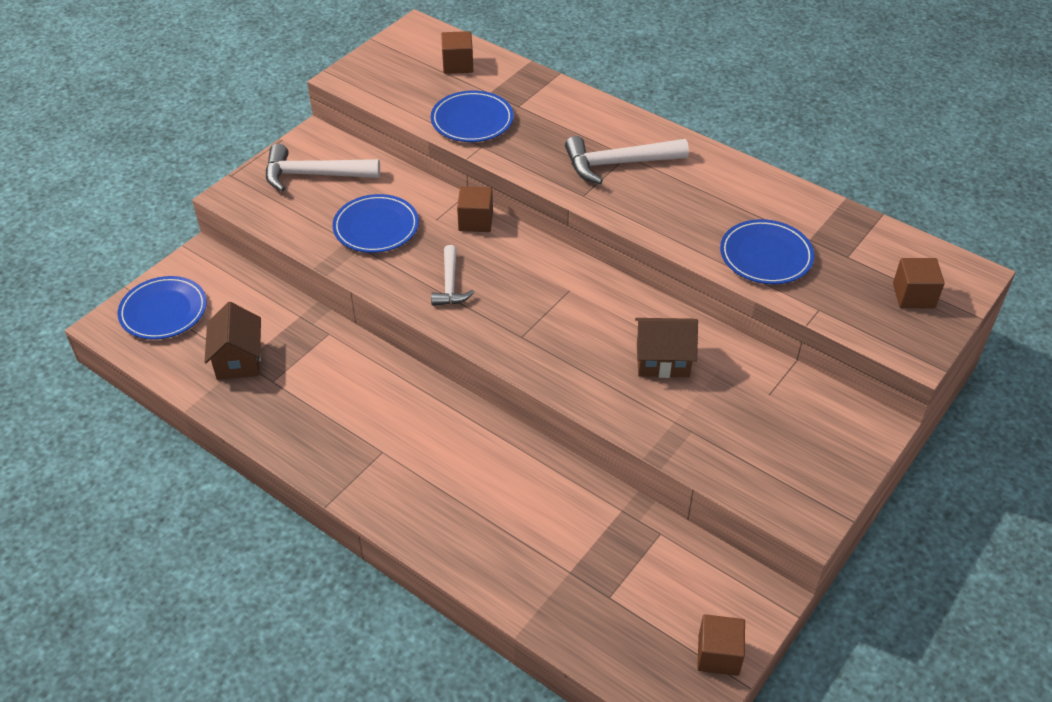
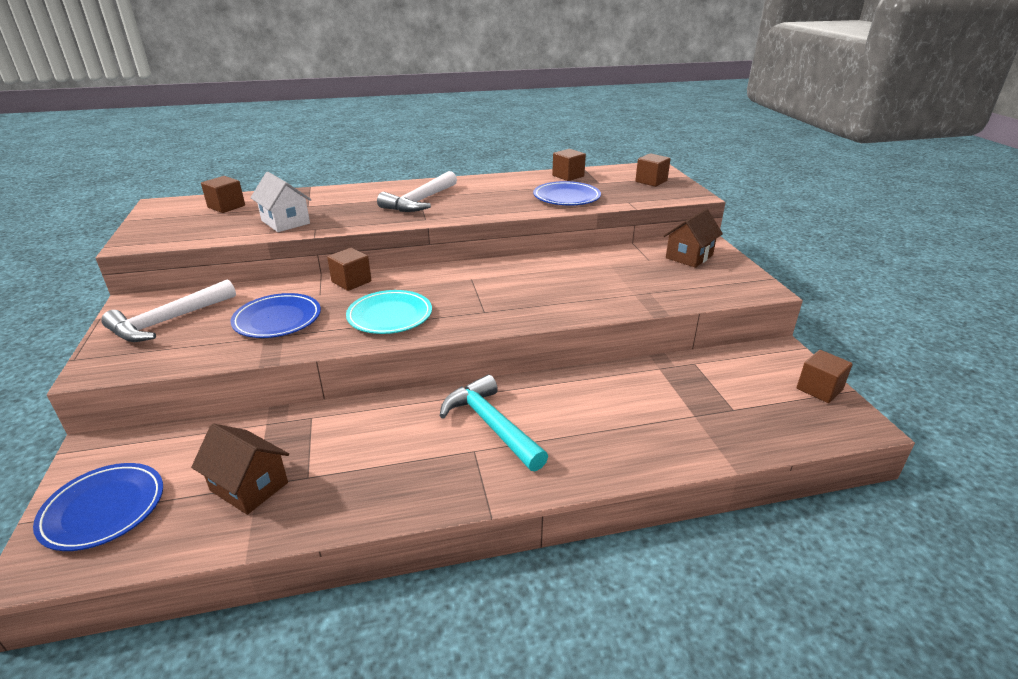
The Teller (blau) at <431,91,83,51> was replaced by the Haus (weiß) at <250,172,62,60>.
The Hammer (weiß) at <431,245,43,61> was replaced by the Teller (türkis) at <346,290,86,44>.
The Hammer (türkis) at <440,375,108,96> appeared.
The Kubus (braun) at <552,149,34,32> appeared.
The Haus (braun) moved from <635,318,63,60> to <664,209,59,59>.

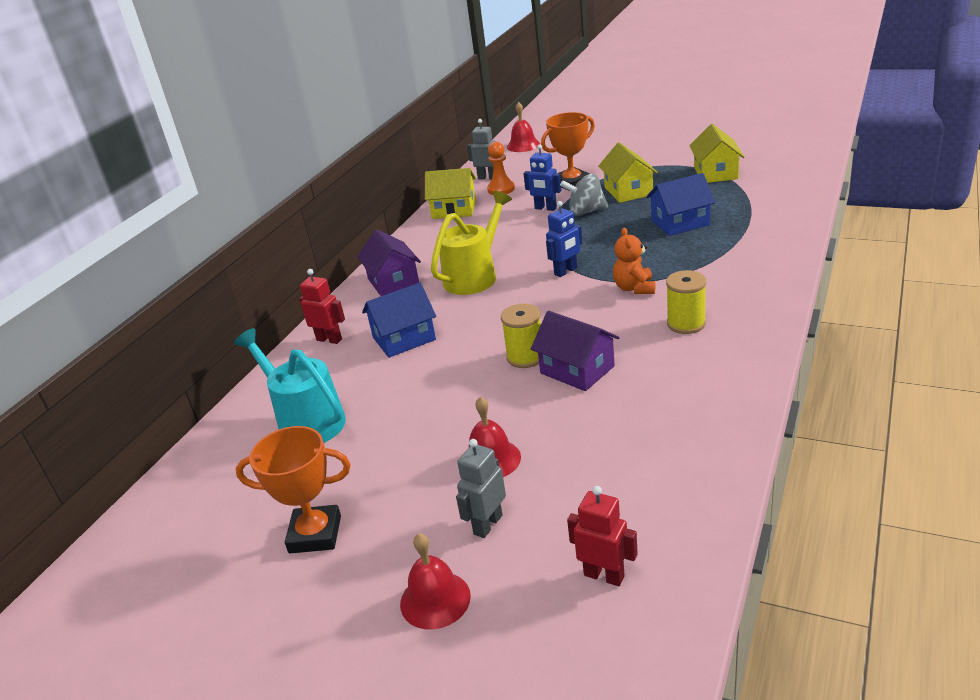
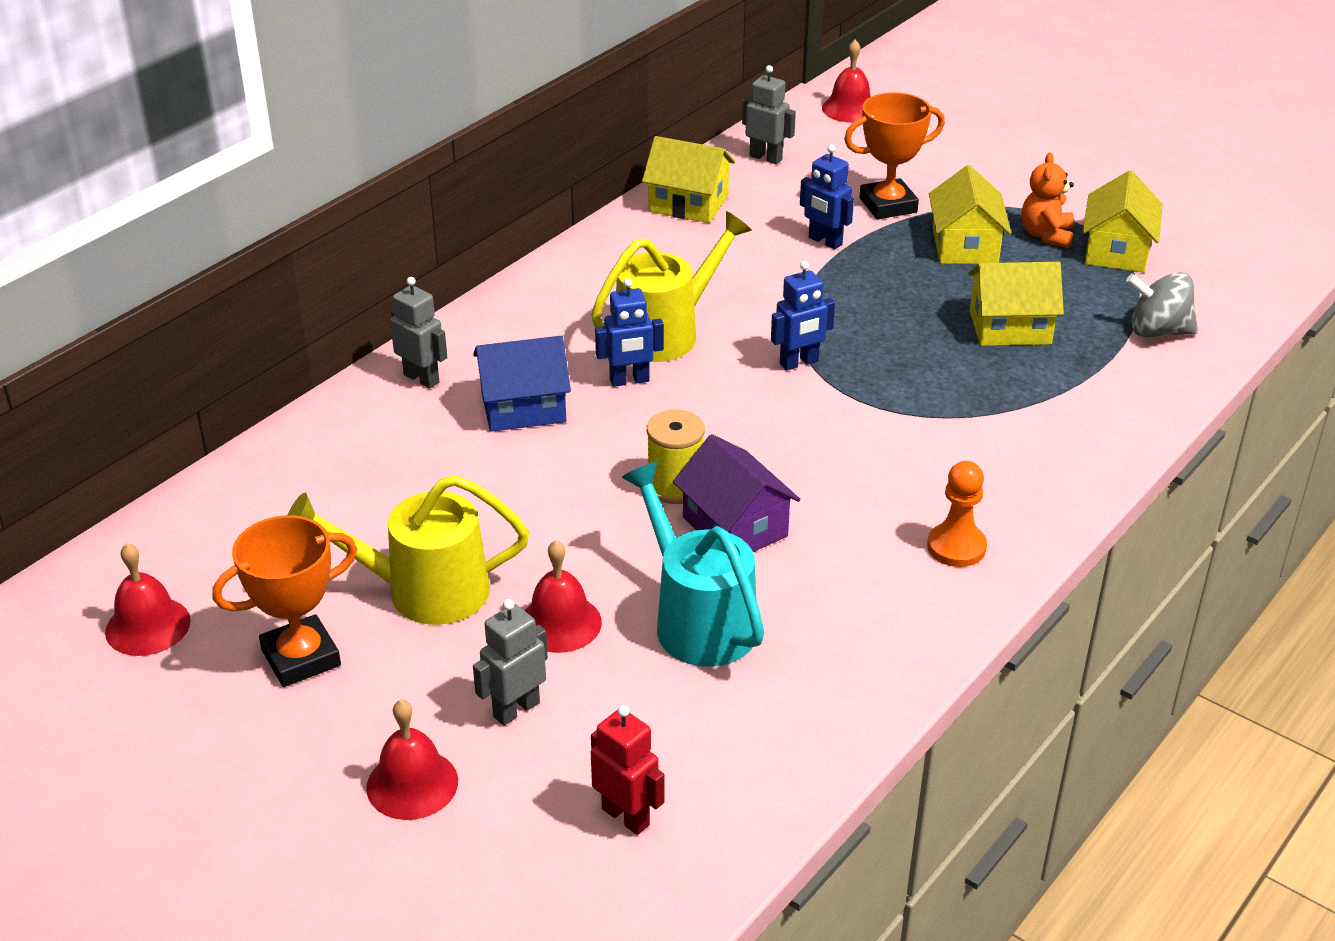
The Glocke (rot) at <105,543,86,113> appeared.
The Pokal (orange) at <236,426,115,127> turned 45 degrees counterclockwise.
The Gießkanne (gelb) at <288,475,241,150> appeared.
The Roboter (rot) at <299,269,46,75> became the Roboter (grau) at <390,277,57,112>.
The Roboter (blau) at <595,278,69,109> appeared.
The Gießkanne (türkis) moved from <234,328,112,115> to <622,462,142,205>.
The Bauer (orange) moved from <487,142,28,53> to <927,461,60,106>.
The Haus (blau) at <646,173,69,63> became the Haus (gelb) at <968,262,96,84>.
The Teddybär (orange) moved from <613,228,42,66> to <1021,152,53,96>.
The Kreisel (grau) moved from <560,174,48,42> to <1126,272,72,65>.
The Haus (lila) at <357,229,64,67> disappeared.
The Garnrolle (gelb) at <666,270,40,64> disappeared.

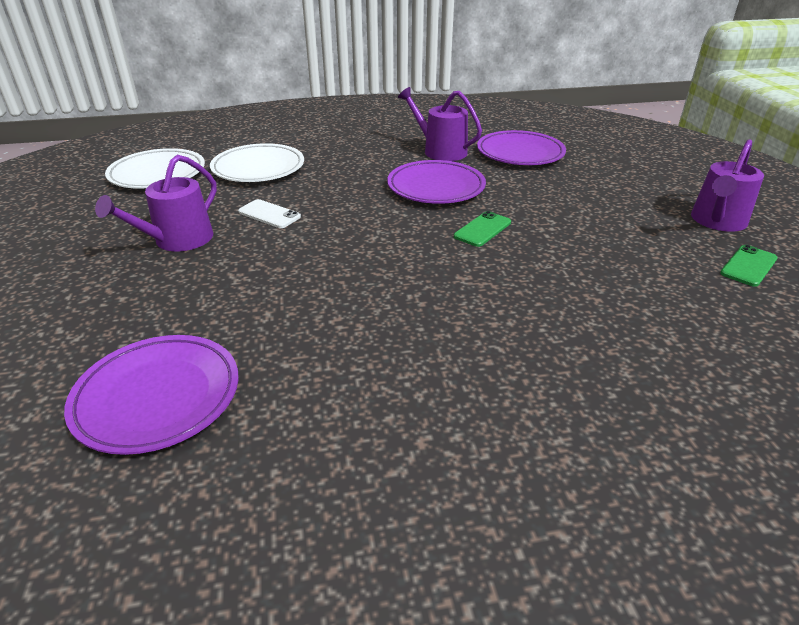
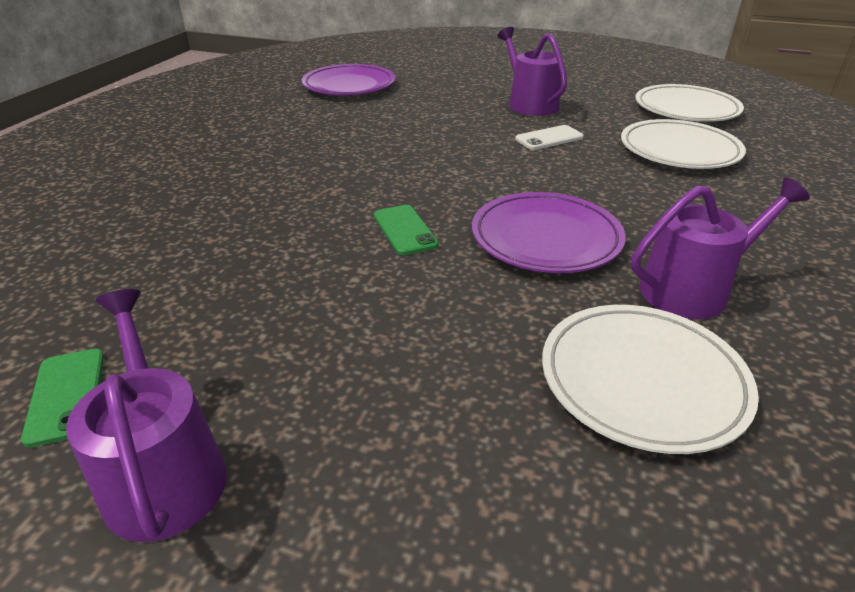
The Teller (lila) at <477,130,89,35> became the Teller (weiß) at <542,305,217,149>.

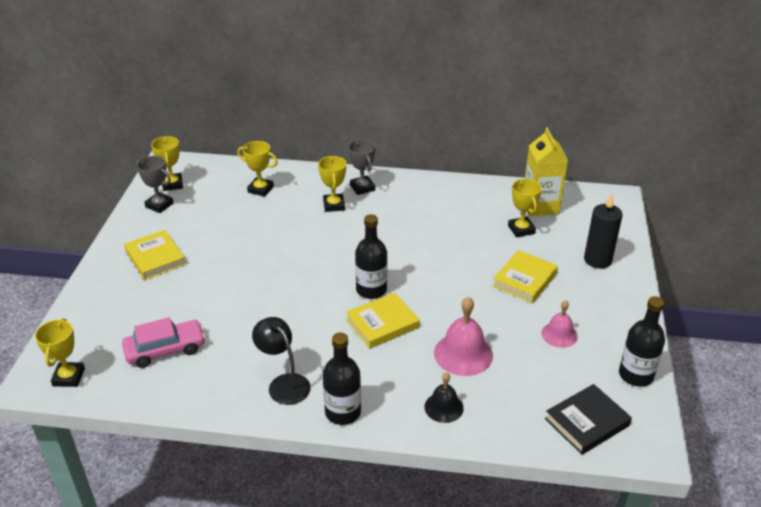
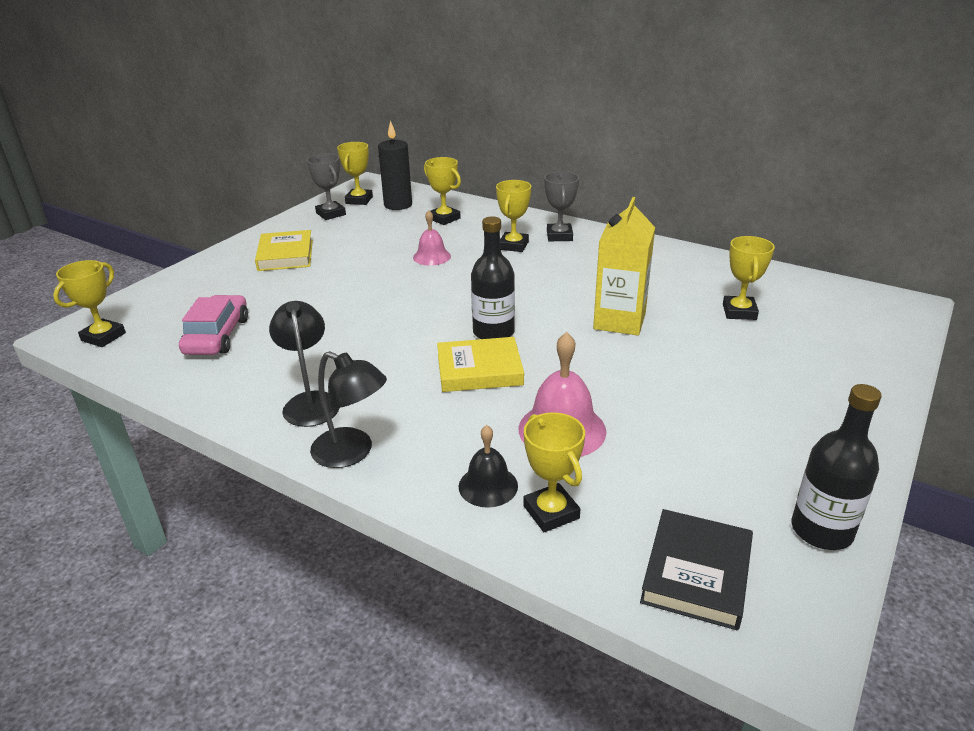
The Auto (rosa) at <122,317,83,51> turned 90 degrees counterclockwise.
The Flasche (schwarz) at <323,332,38,93> was replaced by the Lampe (schwarz) at <310,351,77,117>.
The Kerze (schwarz) moved from <584,193,38,76> to <378,120,34,90>.
The Glocke (rosa) moved from <541,300,37,48> to <413,210,38,56>.
The Pokal (gelb) at <523,412,62,120> appeared.
The Getränkekarton (gelb) moved from <525,128,43,88> to <593,197,62,139>.
The Buch (schwarz) at <545,384,87,71> turned 60 degrees counterclockwise.
The Buch (gelb) at <492,250,66,53> disappeared.

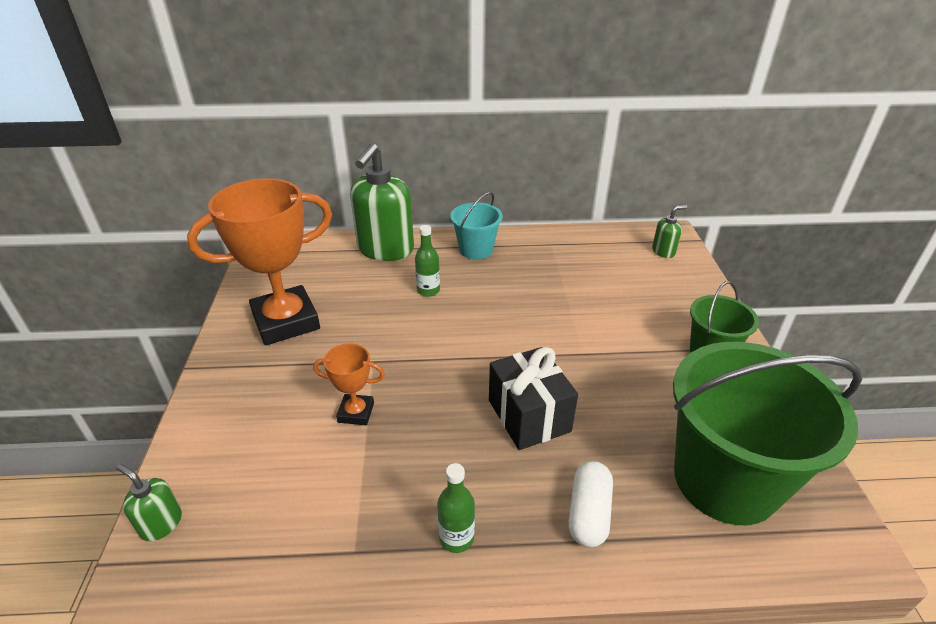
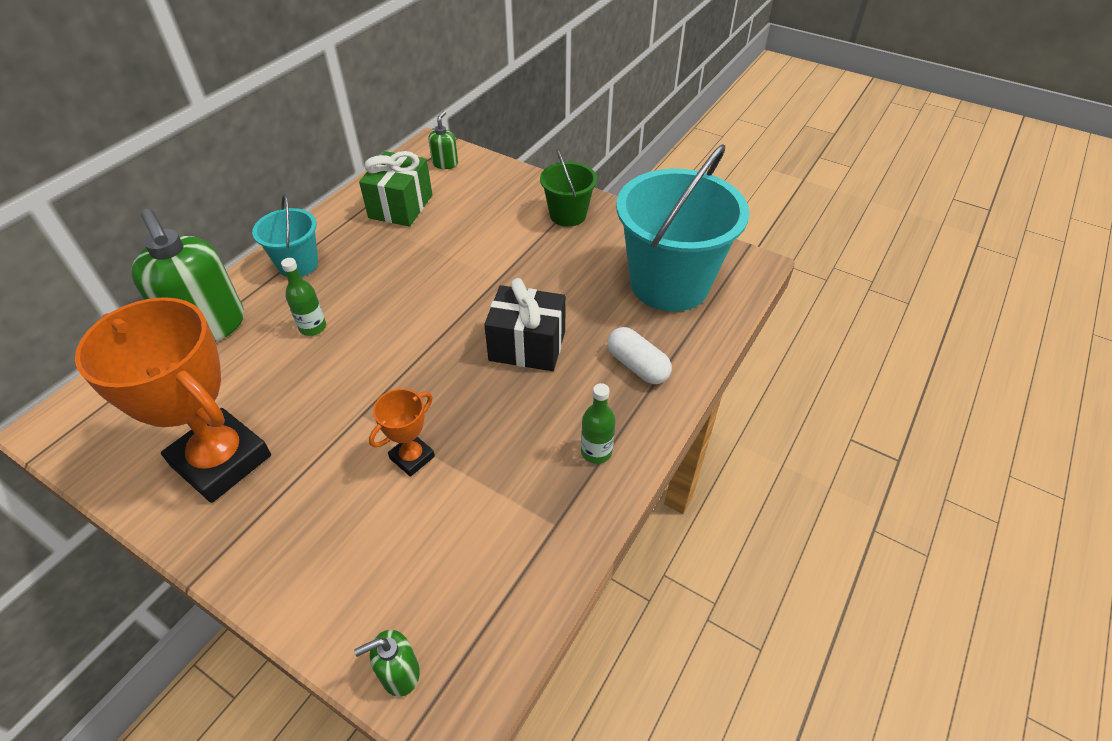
The Pokal (orange) at <187,178,145,168> turned 60 degrees counterclockwise.
The Geschenk (grün) at <359,151,73,75> appeared.
The Eimer (grün) at <673,342,189,183> became the Eimer (türkis) at <617,144,132,168>.

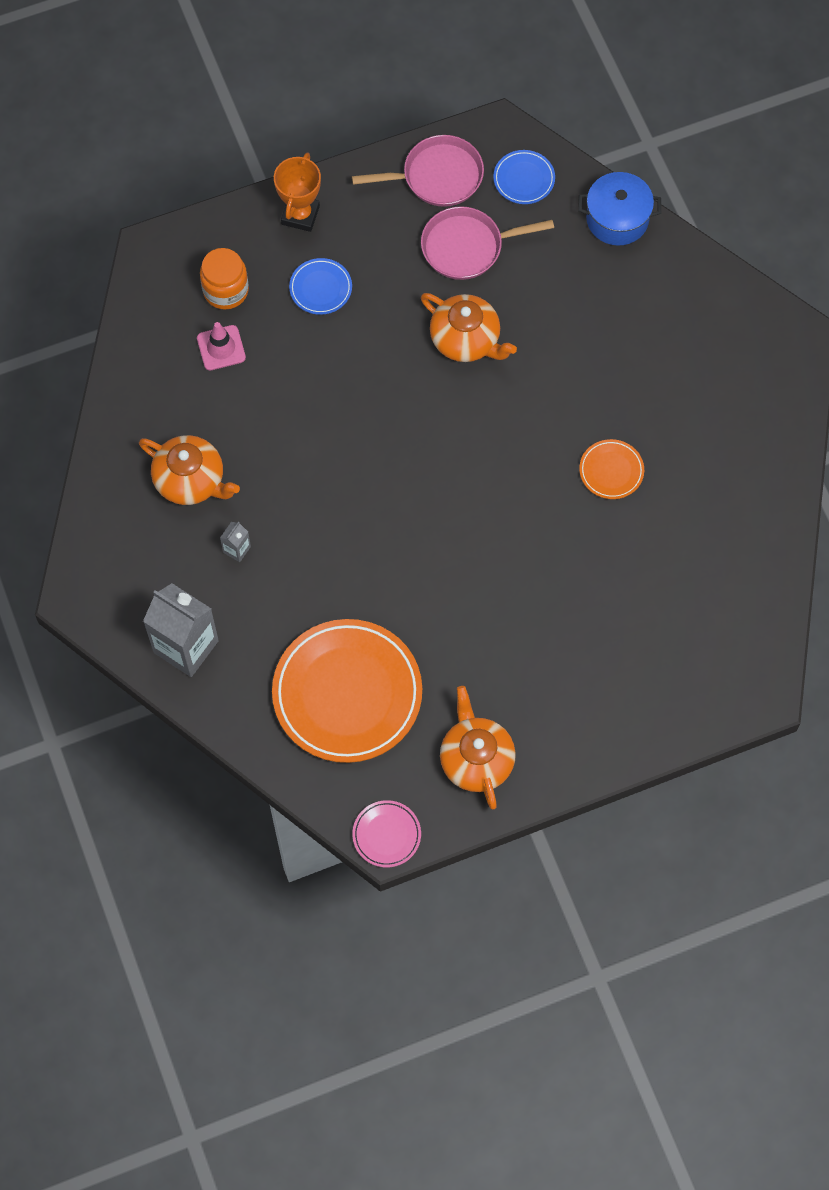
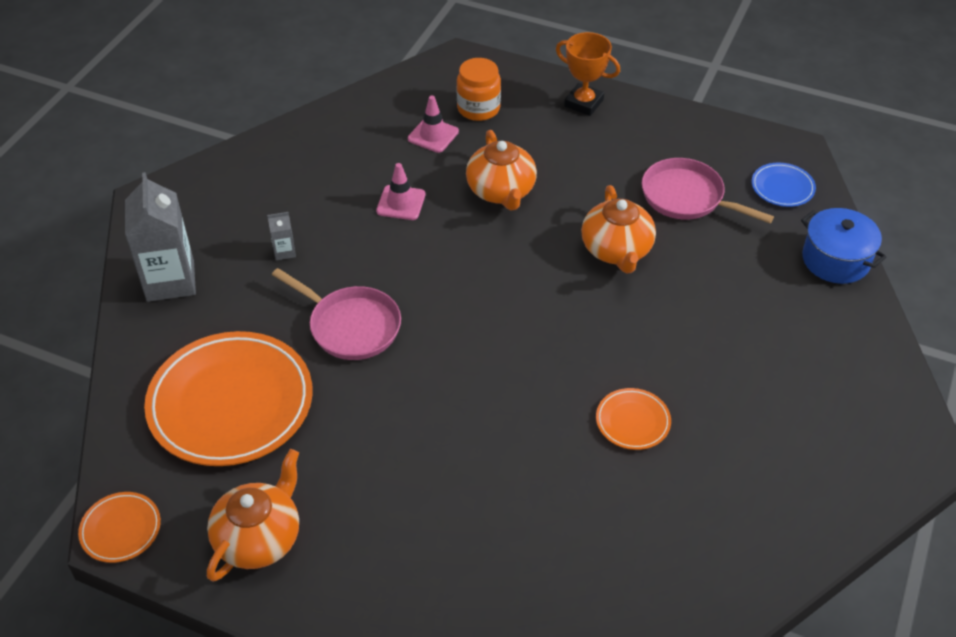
The Teller (rosa) at <352,800,69,67> became the Teller (orange) at <78,492,83,71>.
The Pfanne (rosa) moved from <352,135,132,72> to <272,268,129,92>.
The Leitkegel (rosa) at <376,163,49,57> appeared.
The Teekanne (orange) moved from <139,435,101,70> to <466,130,71,80>.
The Pokal (orange) at <274,152,47,80> turned 60 degrees clockwise.
The Teller (blau) at <289,258,63,57> disappeared.

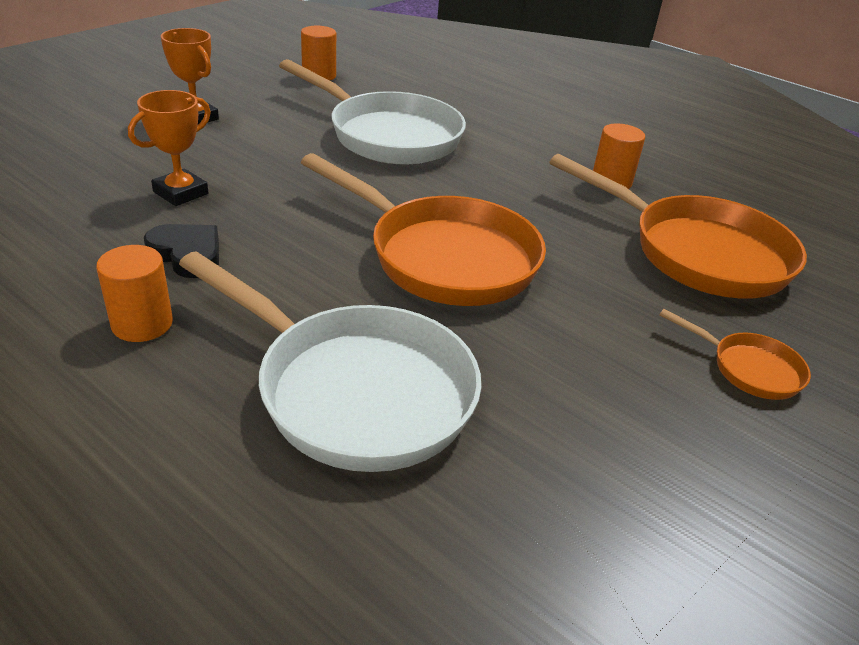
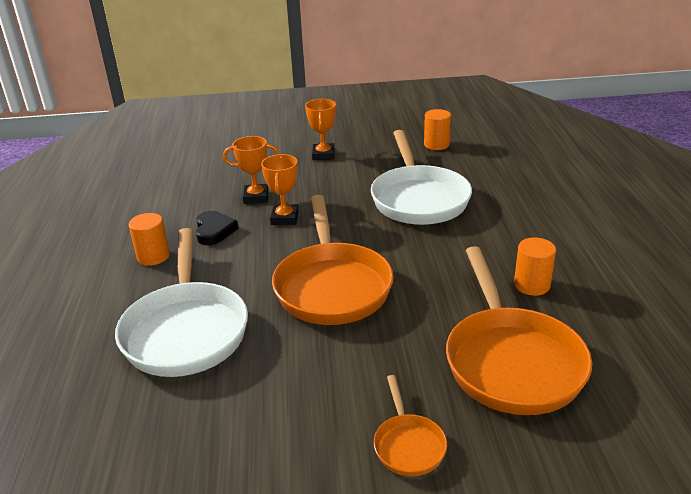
The Pokal (orange) at <261,154,38,71> appeared.

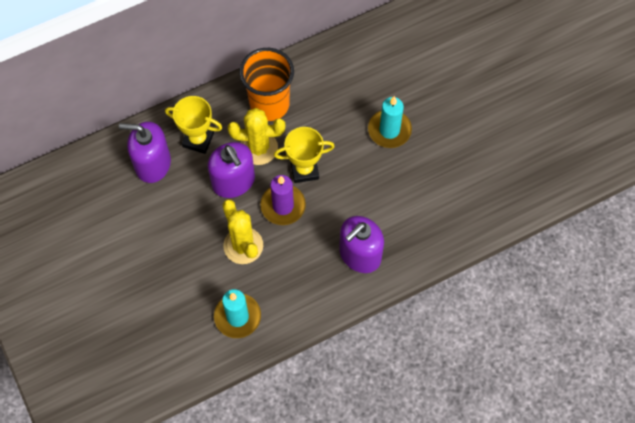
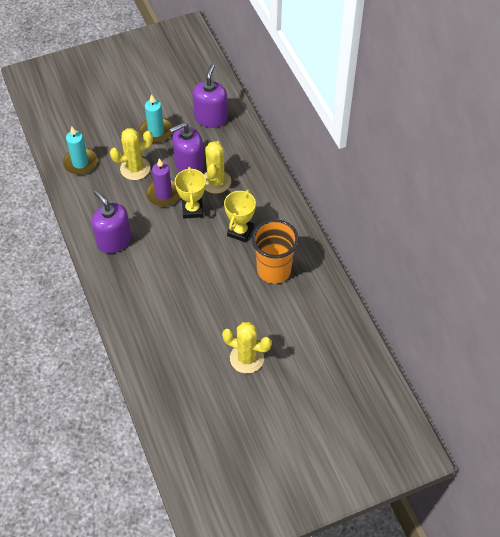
The Kerze (türkis) moved from <368,96,44,52> to <139,94,34,49>.
The Kaktus (gelb) at <222,322,50,51> appeared.
The Pokal (gelb) moved from <165,96,57,58> to <224,190,32,53>.
The Becher (orange) moved from <239,48,55,73> to <252,219,47,65>.

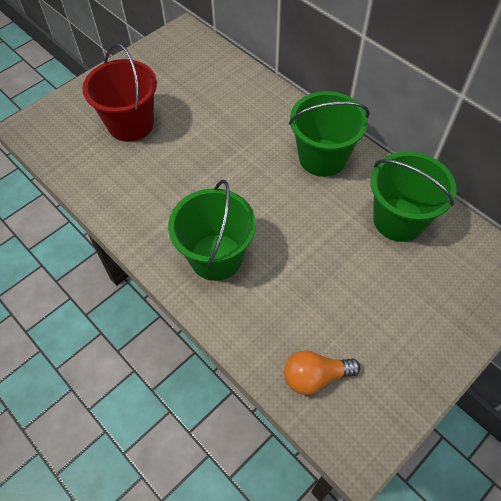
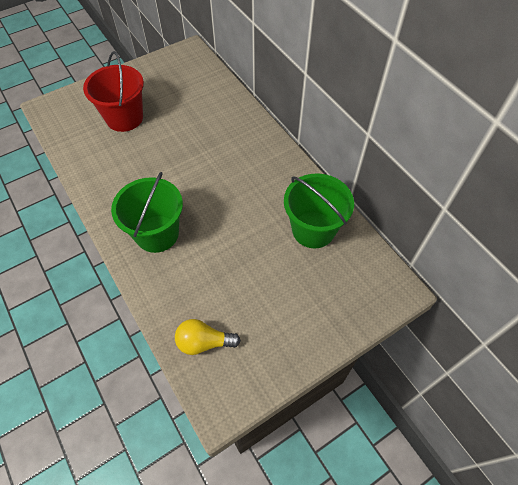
The Glühbirne (orange) at <284,350,76,45> became the Glühbirne (gelb) at <175,319,66,36>.
The Eimer (grün) at <289,91,81,86> disappeared.

